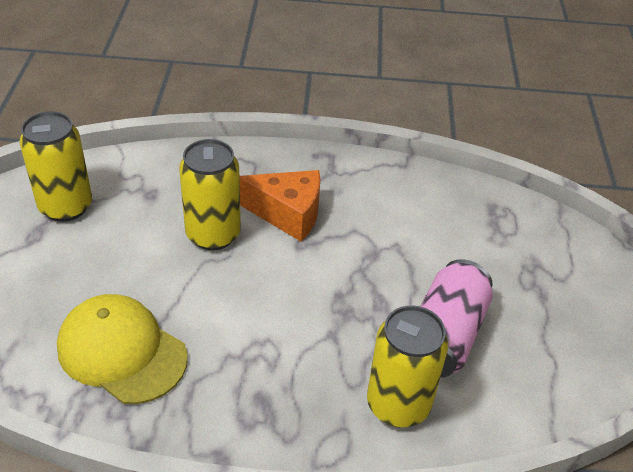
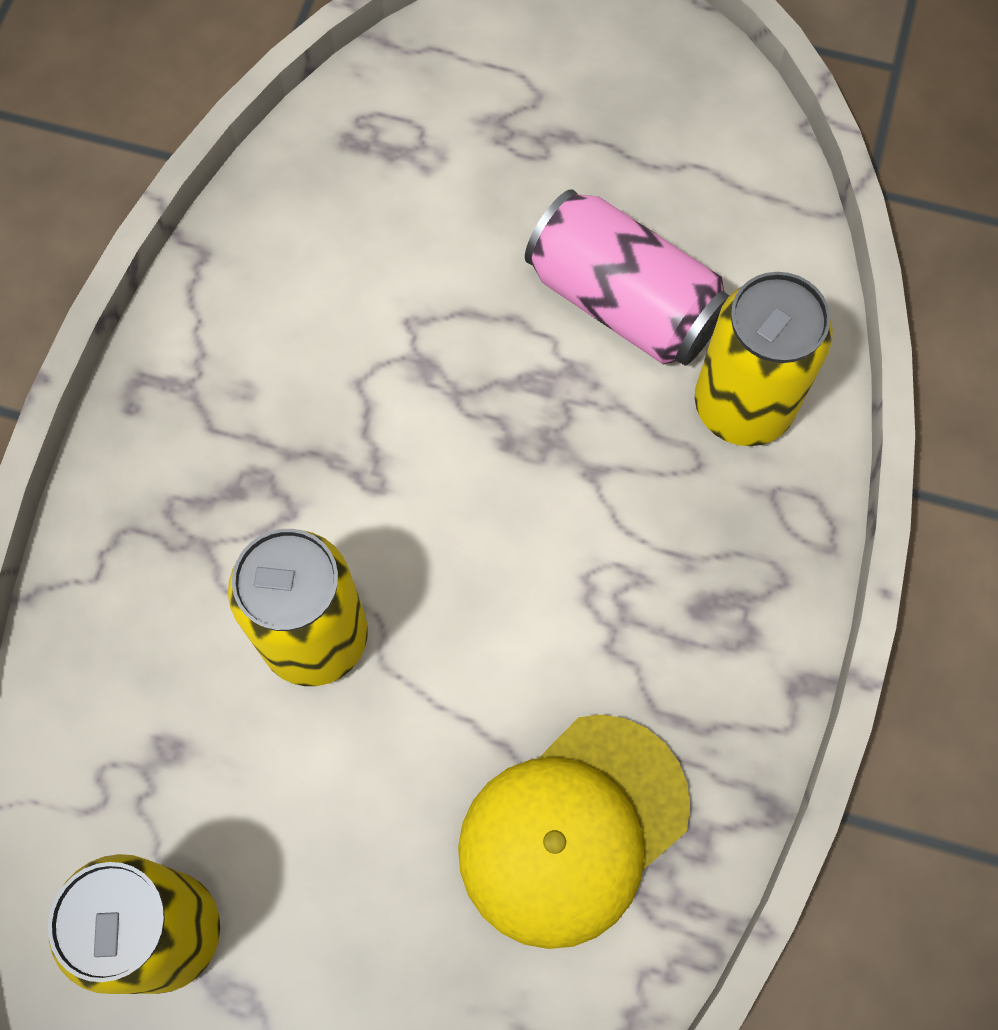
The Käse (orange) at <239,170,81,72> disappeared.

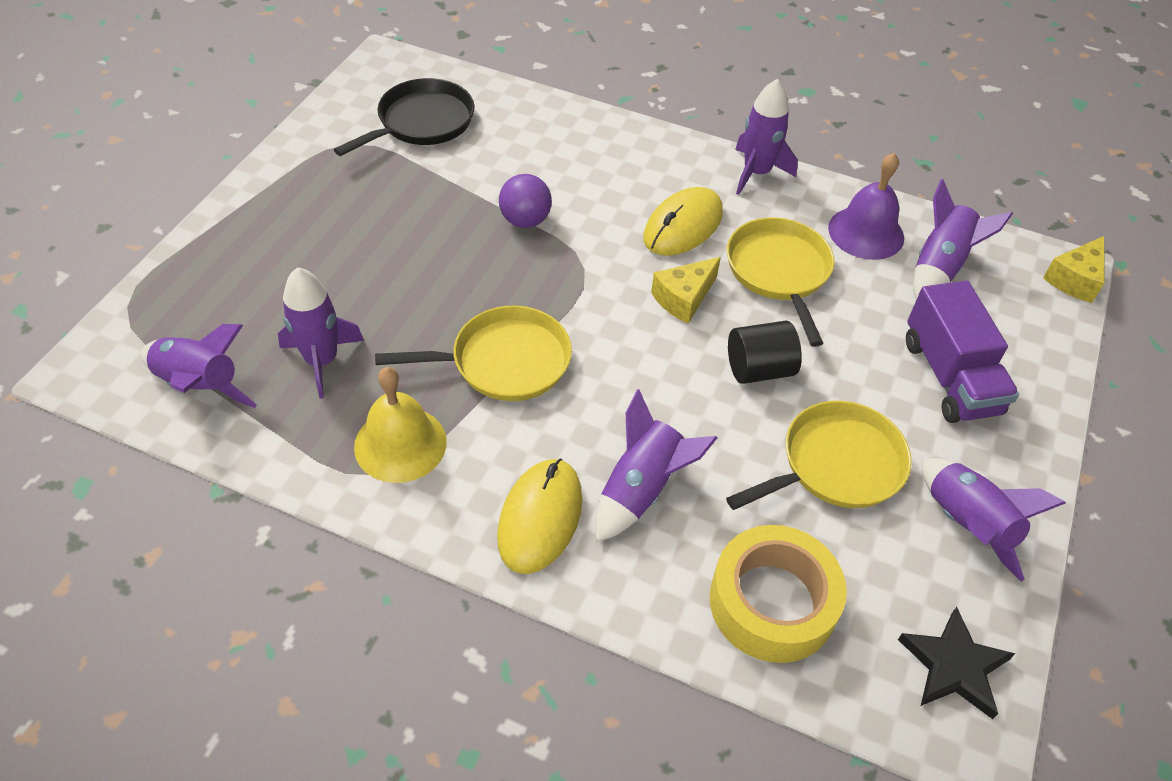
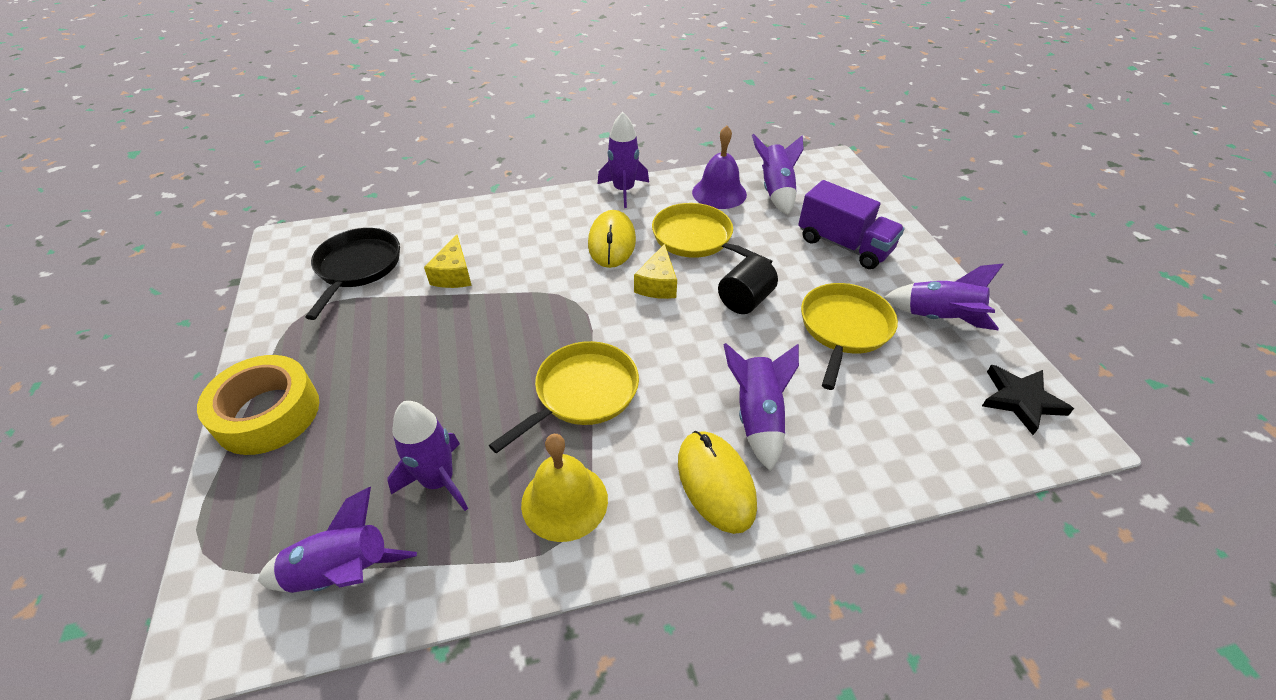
The Klebeband (gelb) moved from <710,525,137,138> to <197,355,122,100>.
The Käse (gelb) moved from <1043,236,62,67> to <424,235,48,53>.
The Ball (lila) at <499,174,53,54> disappeared.

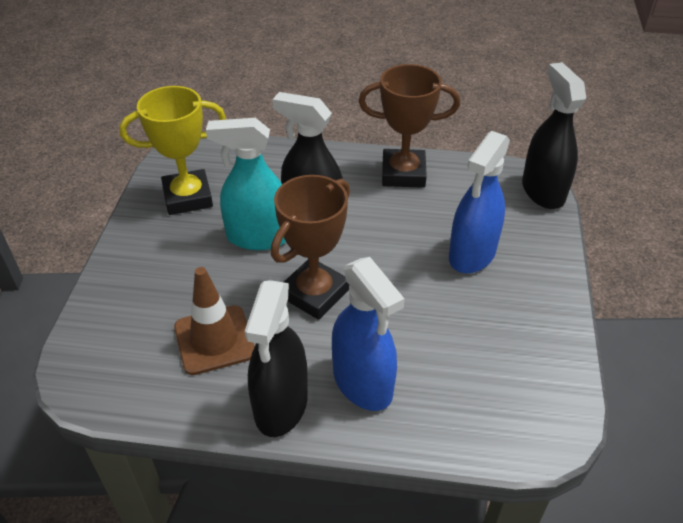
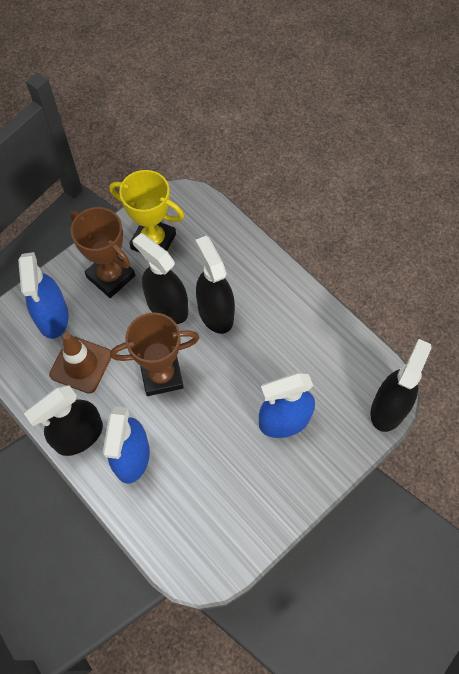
The Sprühflasche (blau) at <18,252,51,87> appeared.
The Pokal (braun) moved from <359,64,101,124> to <70,207,65,91>.
The Sprühflasche (türkis) at <206,118,80,132> became the Sprühflasche (schwarz) at <132,233,56,91>.

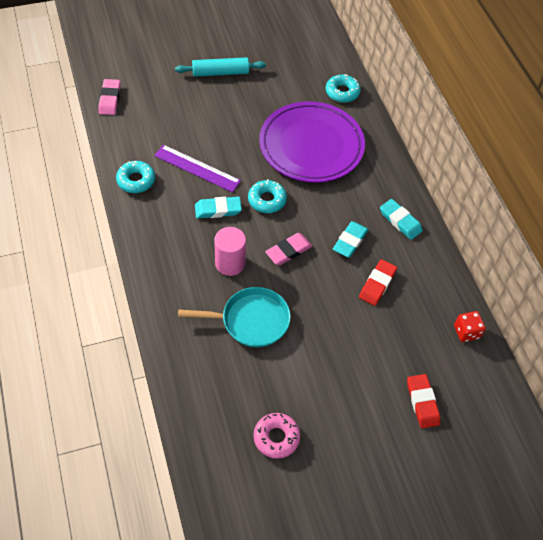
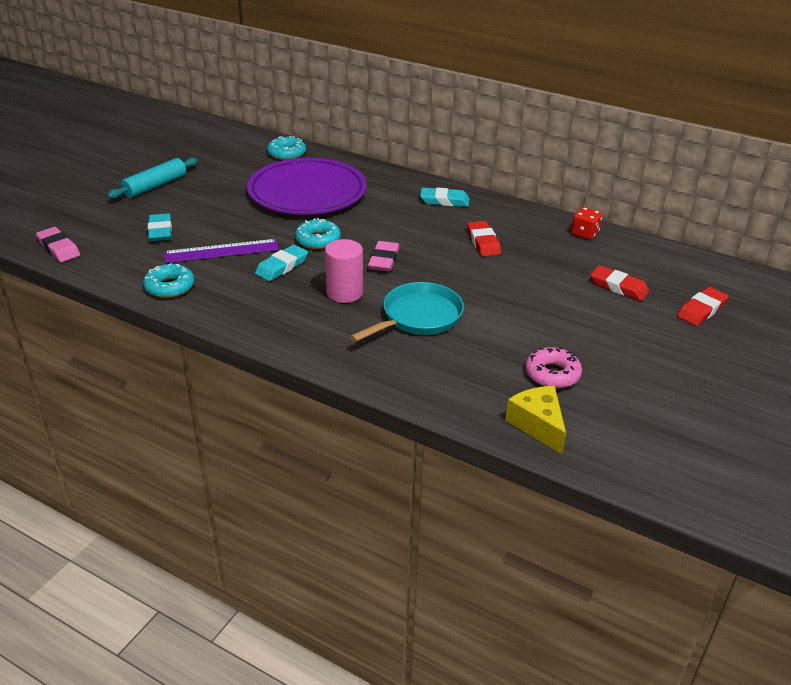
The Radiergummi (türkis) moved from <333,221,36,37> to <148,213,24,29>.
The Käse (gelb) at <505,386,61,68> appeared.
The Radiergummi (rot) at <677,287,52,39> appeared.

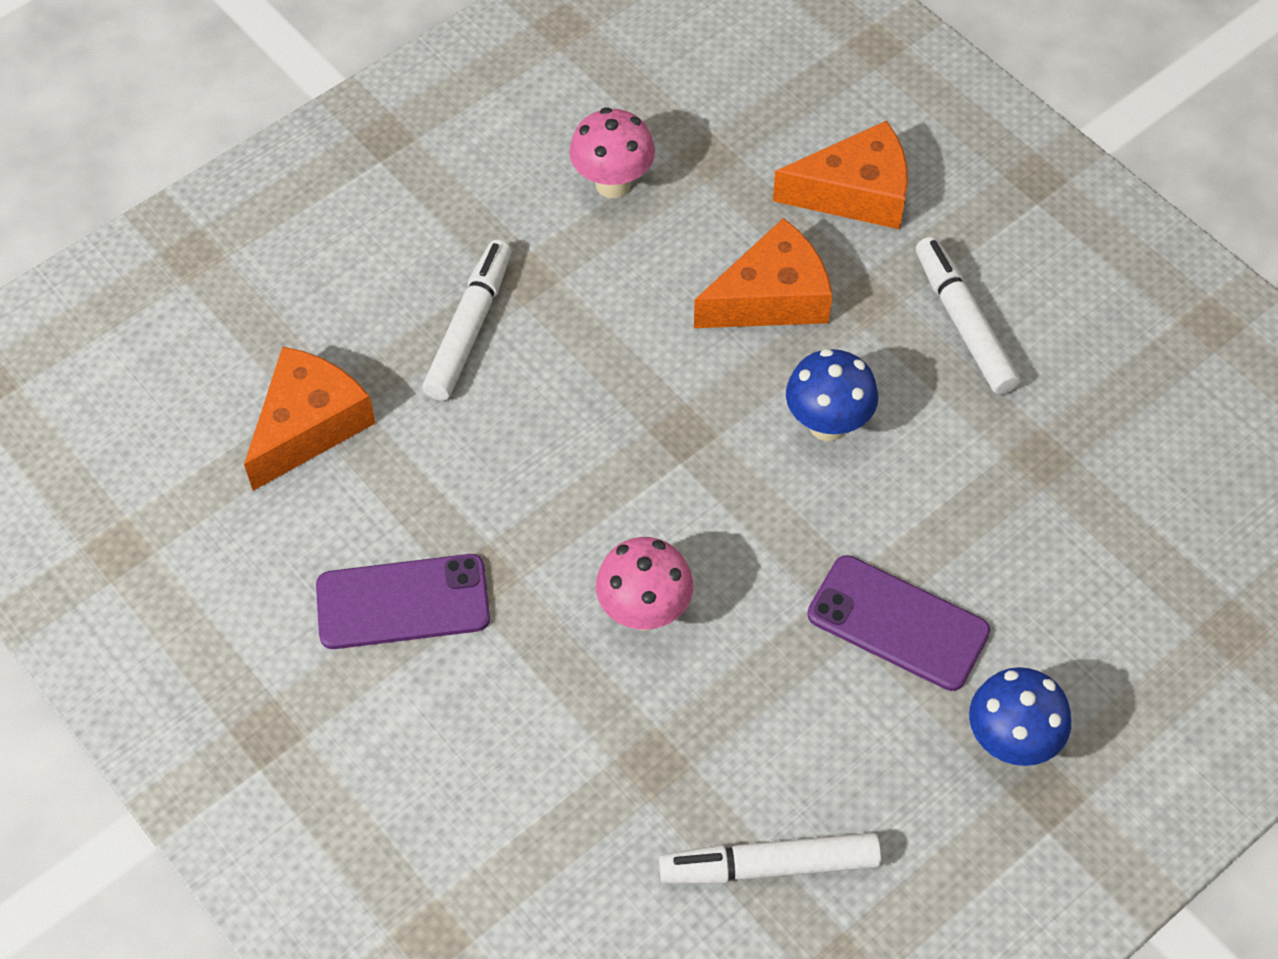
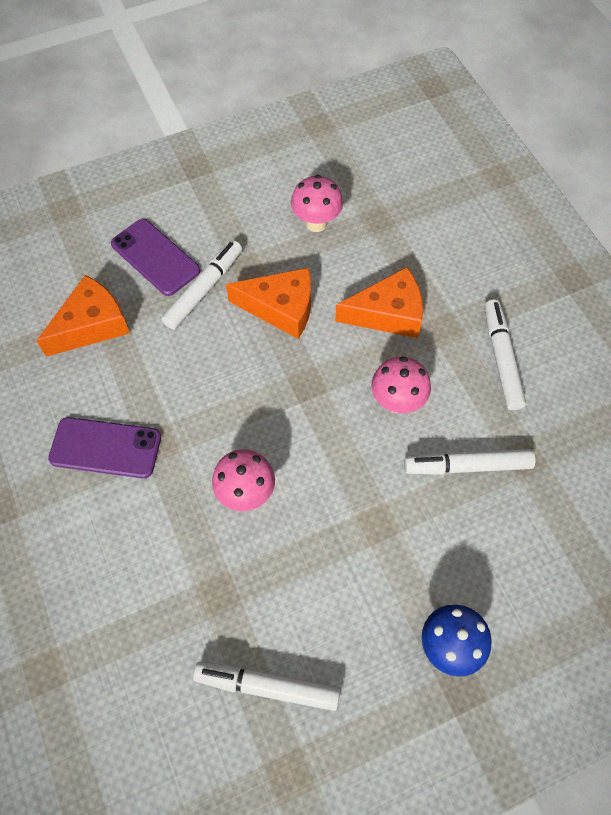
The Handy (lila) moved from <807,555,183,136> to <111,219,89,77>.
The Käse (orange) moved from <773,121,135,108> to <226,268,85,71>.
The Pilz (blau) at <786,349,92,92> became the Pilz (rosa) at <371,356,60,57>.
The Filzstift (weiß) at <404,449,132,26> appeared.

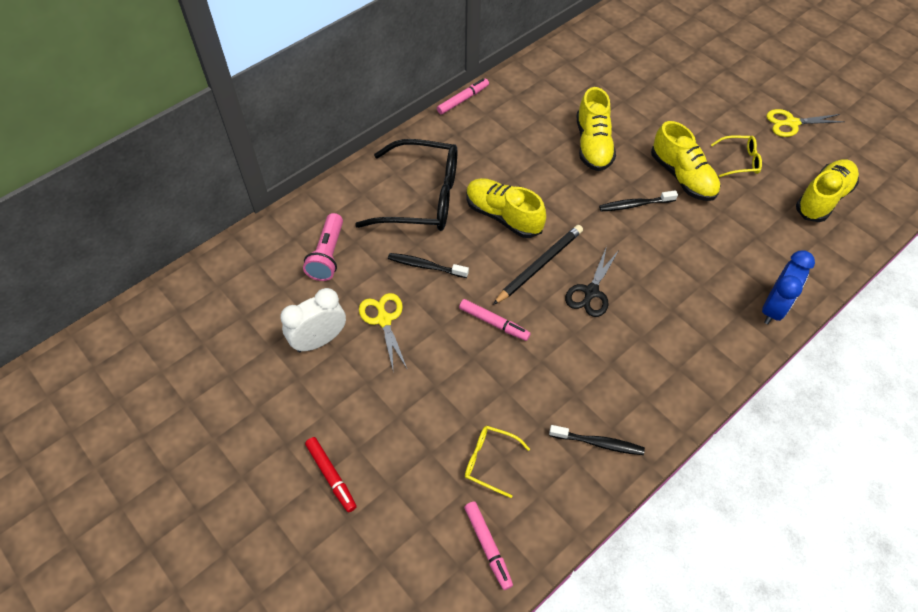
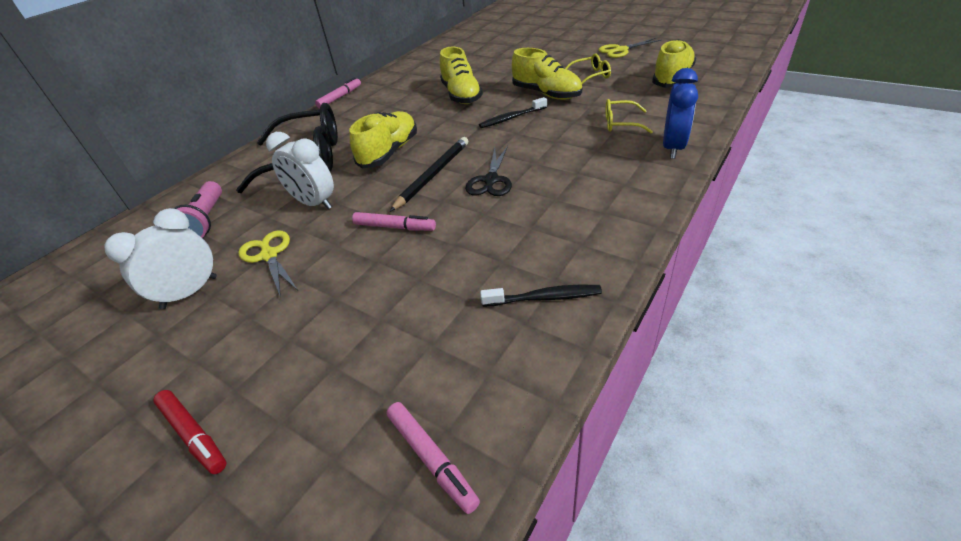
The Zahnbürste (schwarz) at <388,253,81,25> was replaced by the Wecker (weiß) at <266,132,68,77>.
The Schuh (gelb) at <466,178,80,60> turned 90 degrees clockwise.
The Brille (gelb) moved from <465,426,65,72> to <606,99,47,34>.

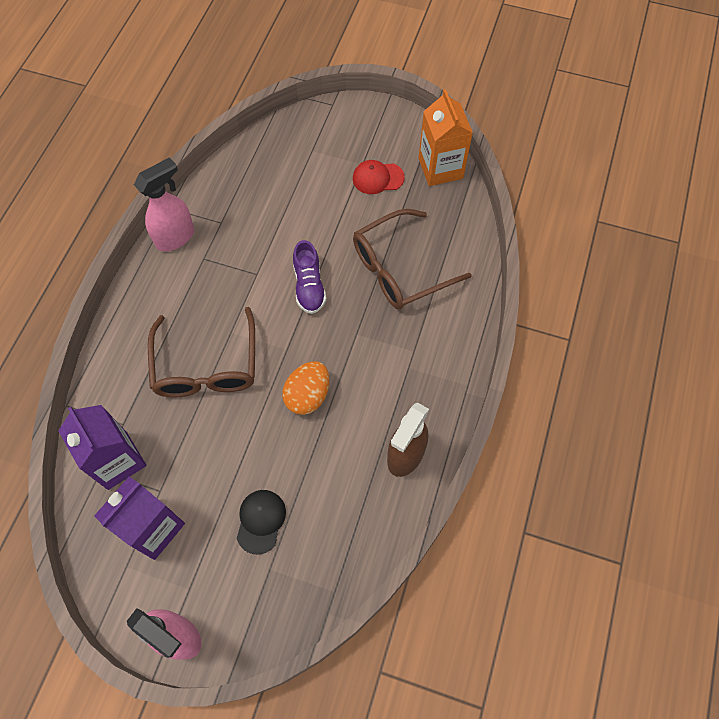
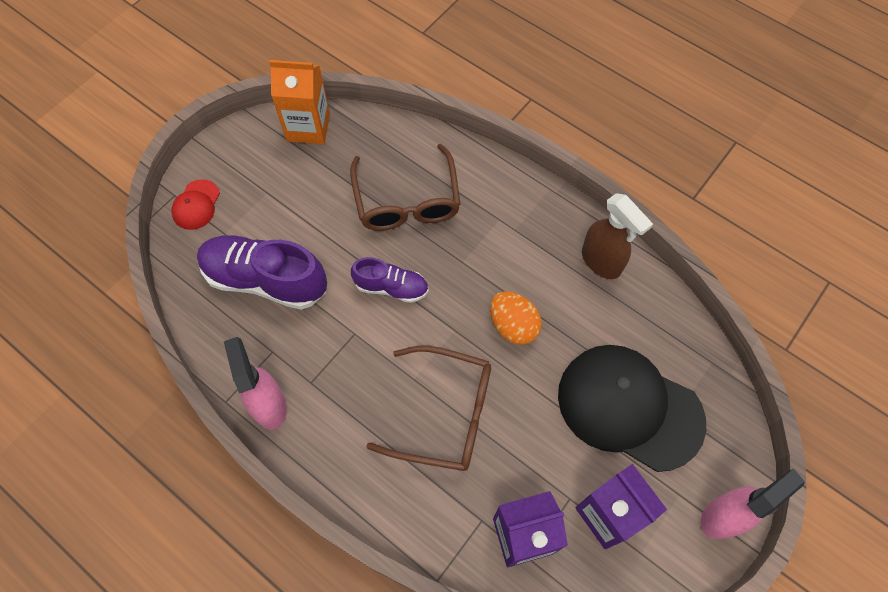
The Kappe (rot) moved from <353,160,52,34> to <171,179,49,51>.
The Schuh (lila) at <197,235,130,75> appeared.
The Kappe (schwarz) at <236,490,50,64> changed to 2.30 times the size.

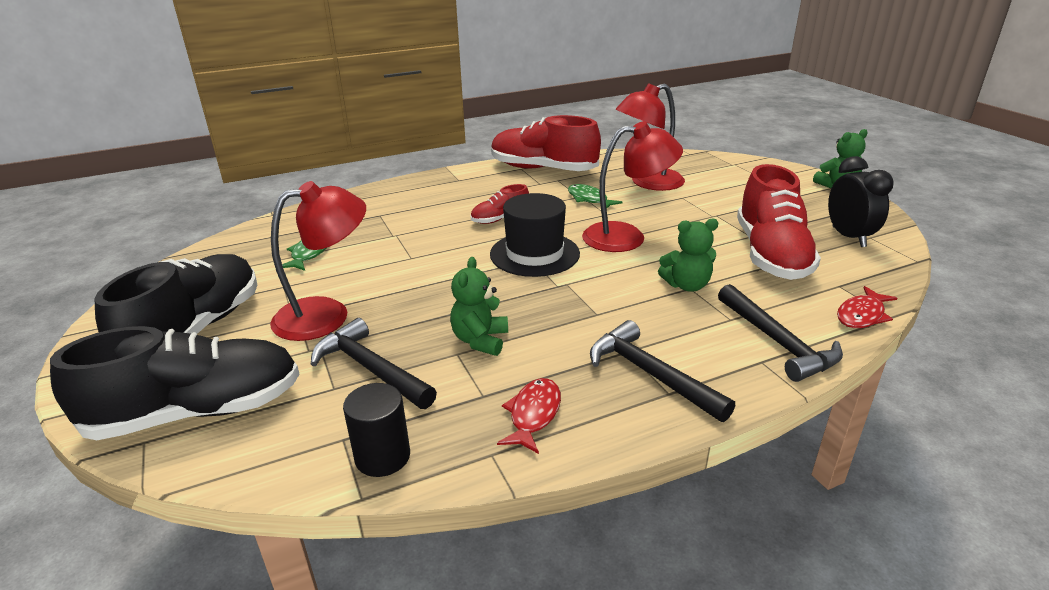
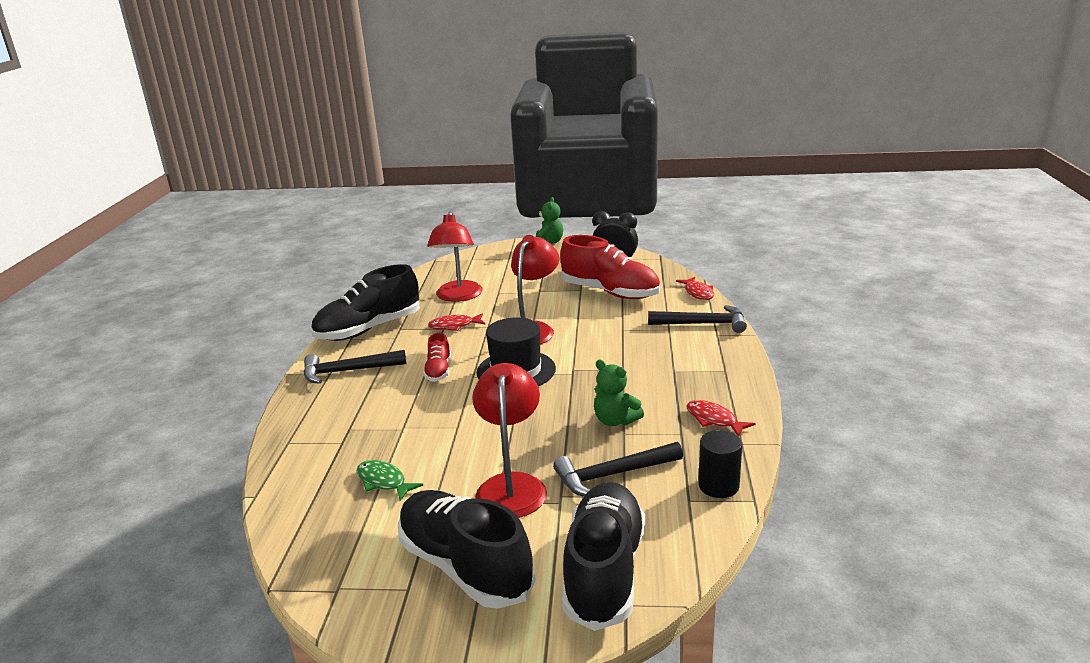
The Hammer (schwarz) moved from <590,320,145,102> to <304,350,102,34>.
The Schuh (rot) at <491,115,110,56> became the Schuh (schwarz) at <311,264,109,77>.
The Fisch (grün) at <568,184,55,24> became the Fisch (rot) at <428,313,57,18>.
The Teddybär (grün) at <658,218,60,74> disappeared.

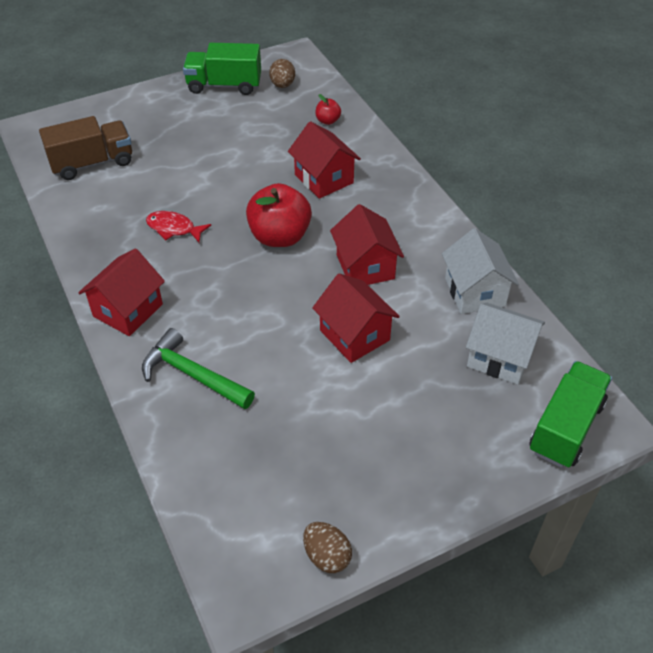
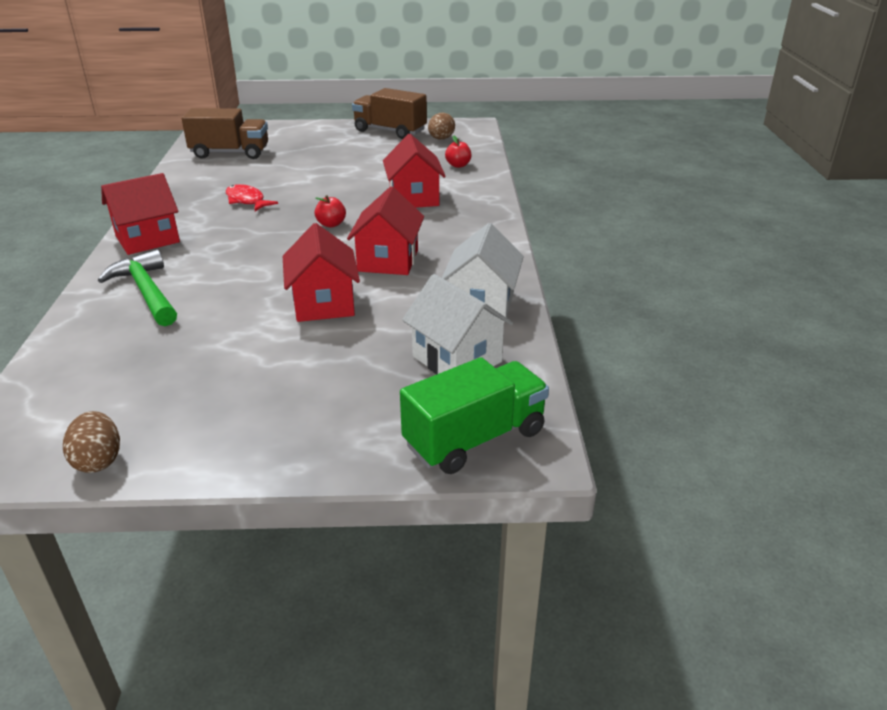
The Apfel (rot) at <246,183,66,64> changed to 0.46 times the size.
The Lastwagen (grün) at <183,43,78,52> became the Lastwagen (braun) at <352,88,75,51>.

